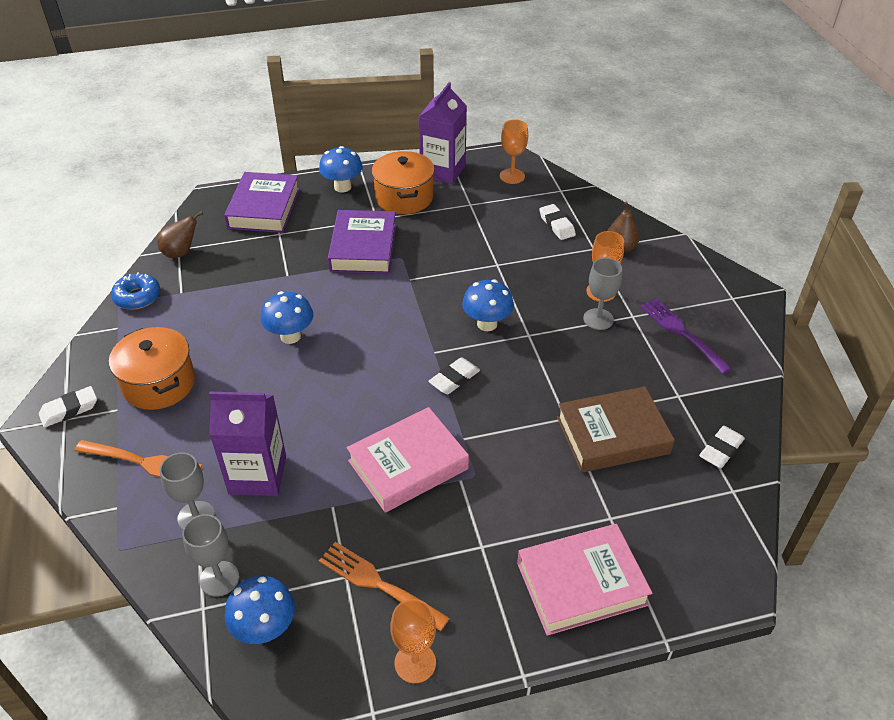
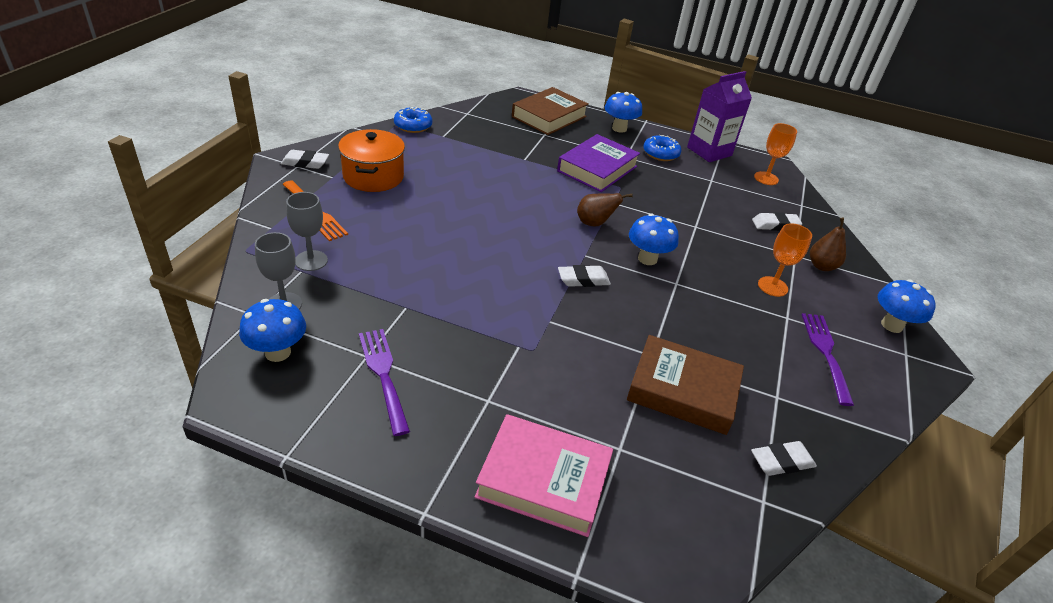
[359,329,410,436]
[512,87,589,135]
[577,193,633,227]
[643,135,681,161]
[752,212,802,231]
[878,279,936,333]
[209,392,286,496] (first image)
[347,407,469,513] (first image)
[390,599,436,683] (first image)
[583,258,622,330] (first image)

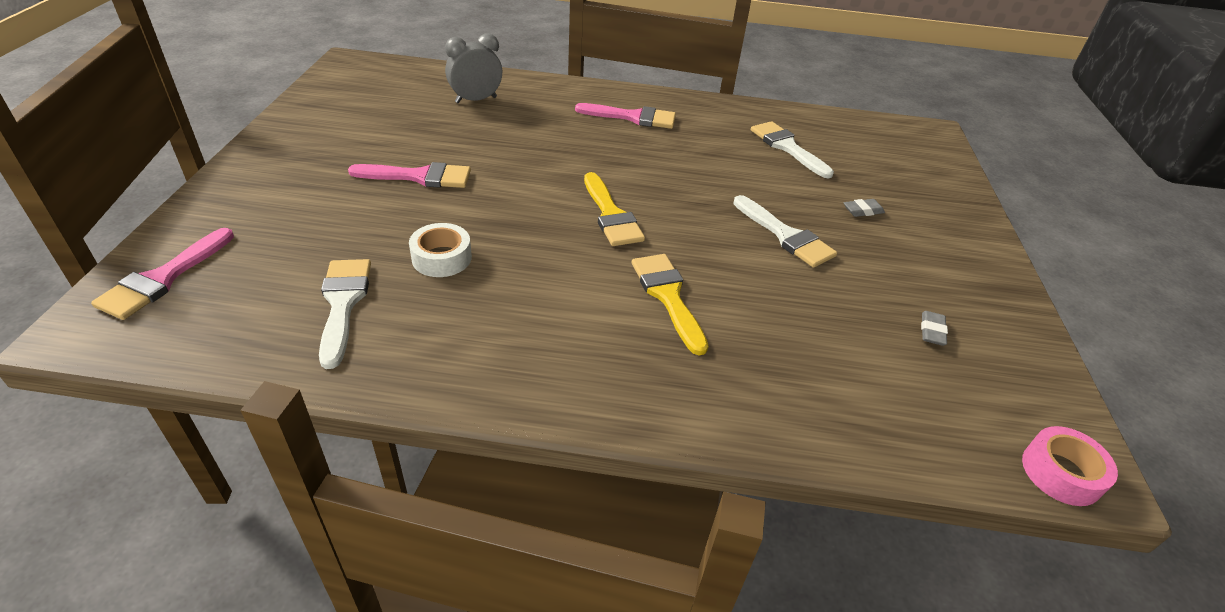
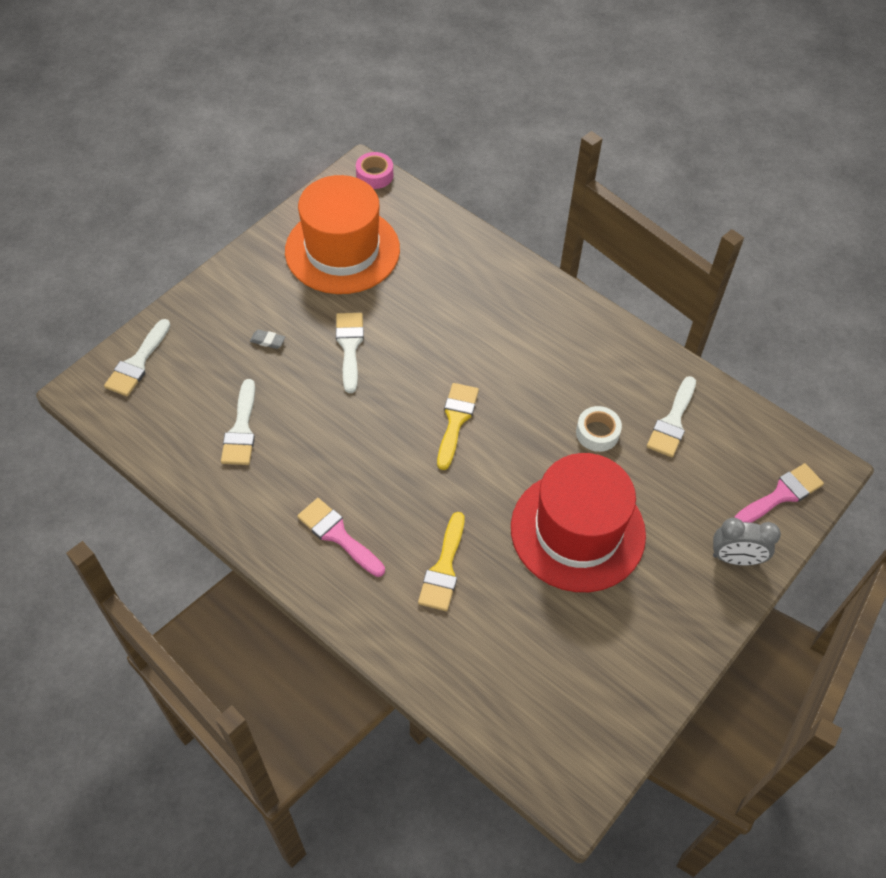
[104,319,171,396]
[285,175,400,294]
[418,512,464,611]
[511,453,646,592]
[713,518,781,566]

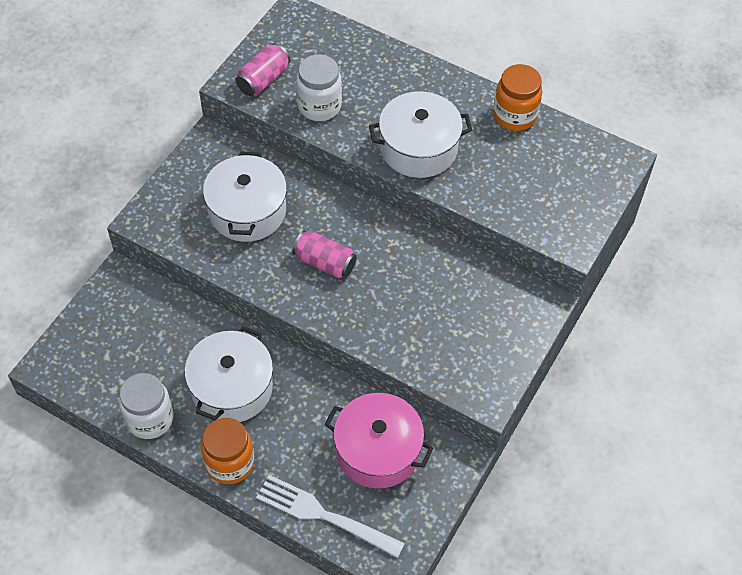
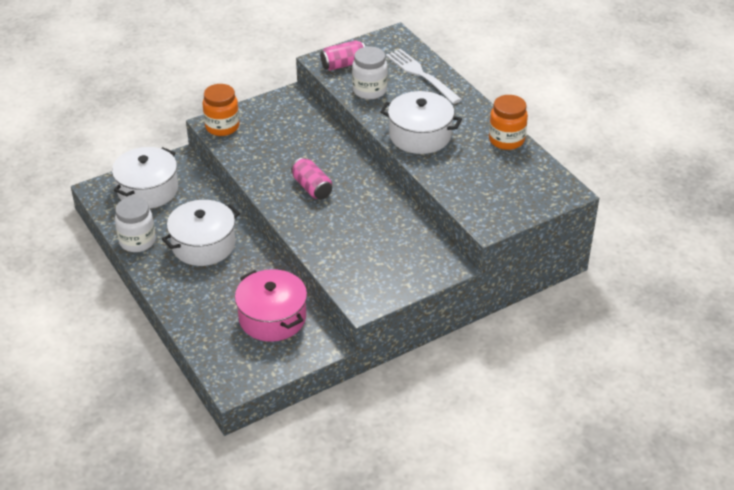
[112,147,178,209]
[203,84,239,136]
[386,49,462,104]

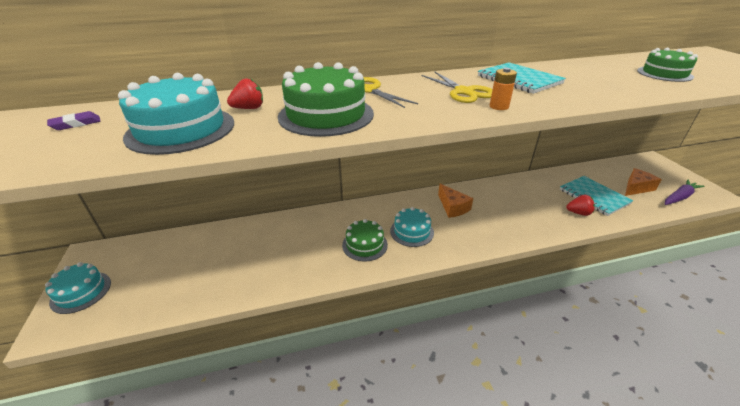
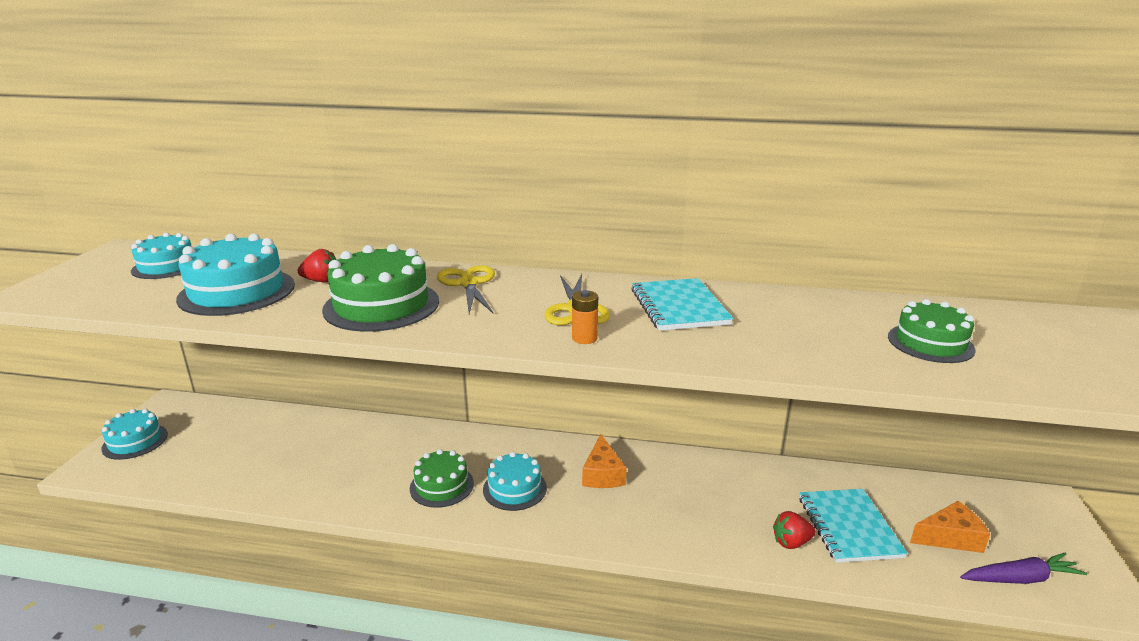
[131,233,192,279]
[773,511,816,549]

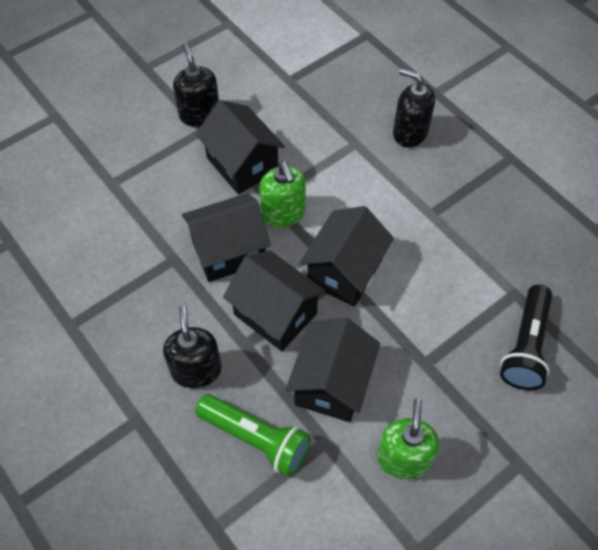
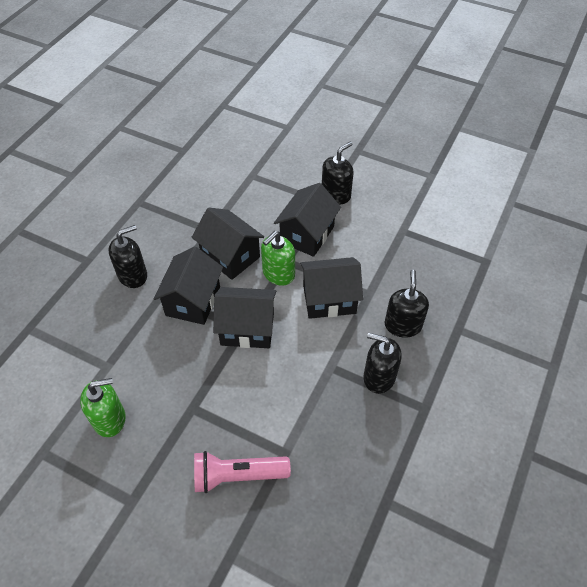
[194,451,291,493]
[300,257,363,319]
[364,333,401,394]
[195,394,311,477] (first image)

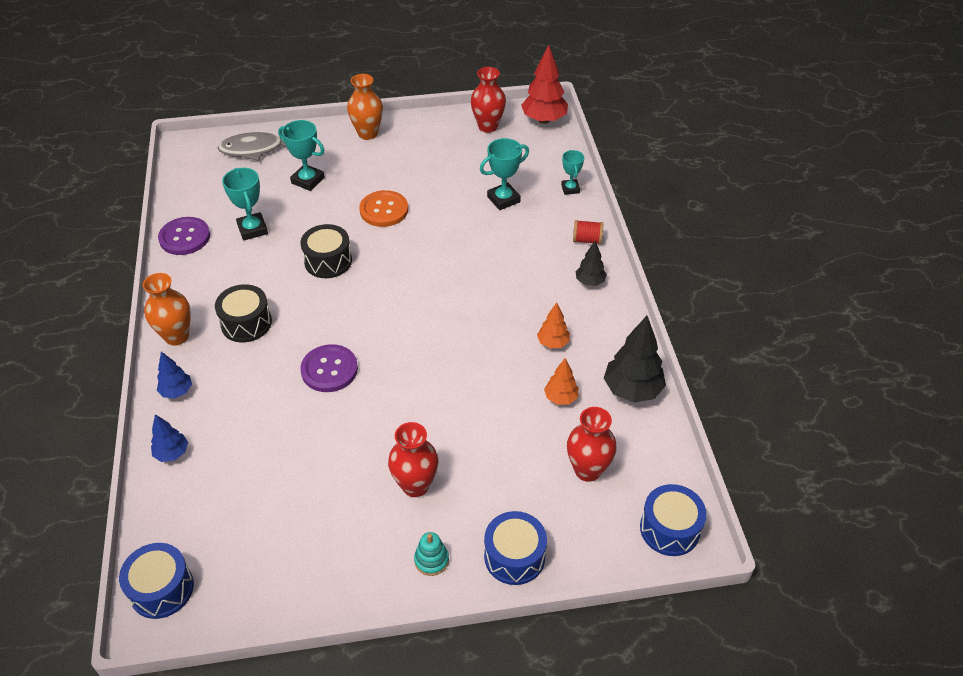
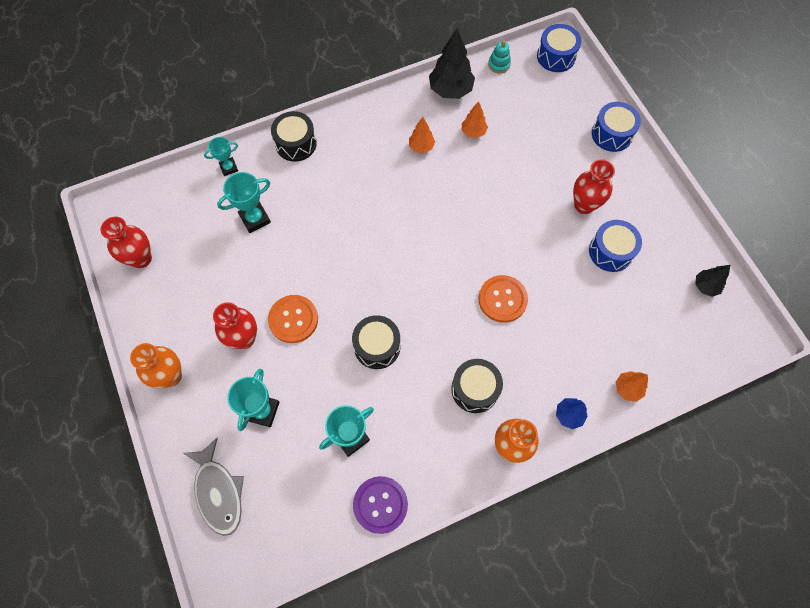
[213,302,257,349]
[217,172,271,233]
[271,111,317,161]
[478,275,528,323]
[488,40,511,74]
[589,220,642,272]
[616,371,648,402]
[695,265,730,297]
[521,45,568,124] (first image)

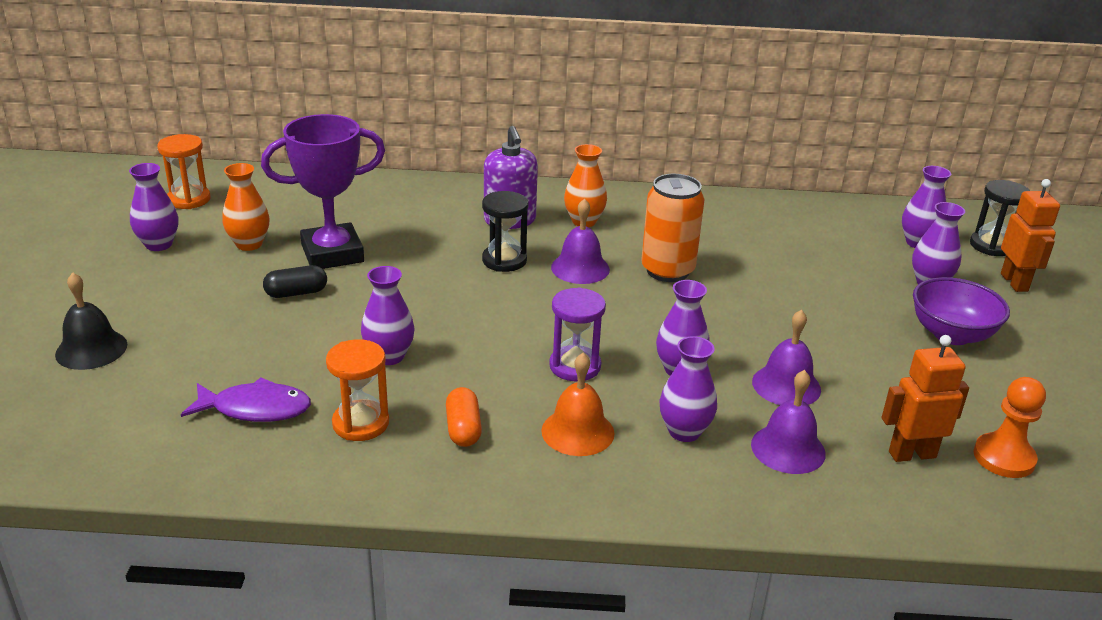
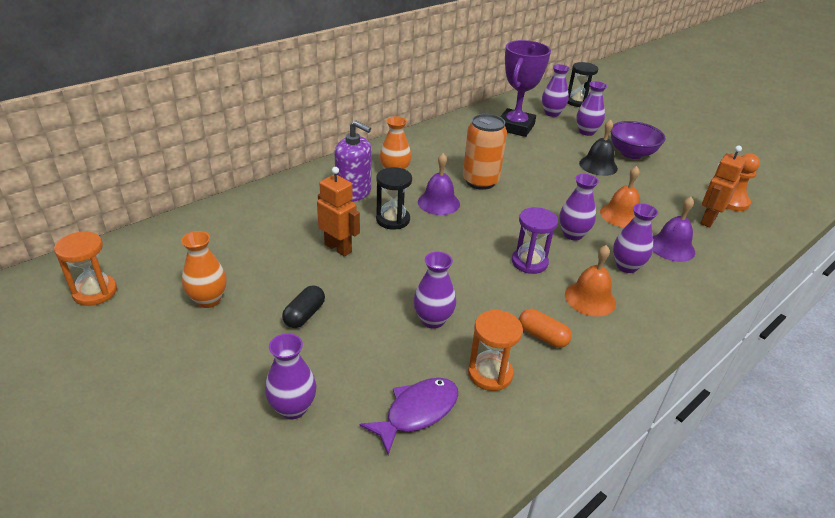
[265,333,317,419]
[317,167,360,257]
[500,40,551,137]
[579,119,618,176]
[600,166,640,228]

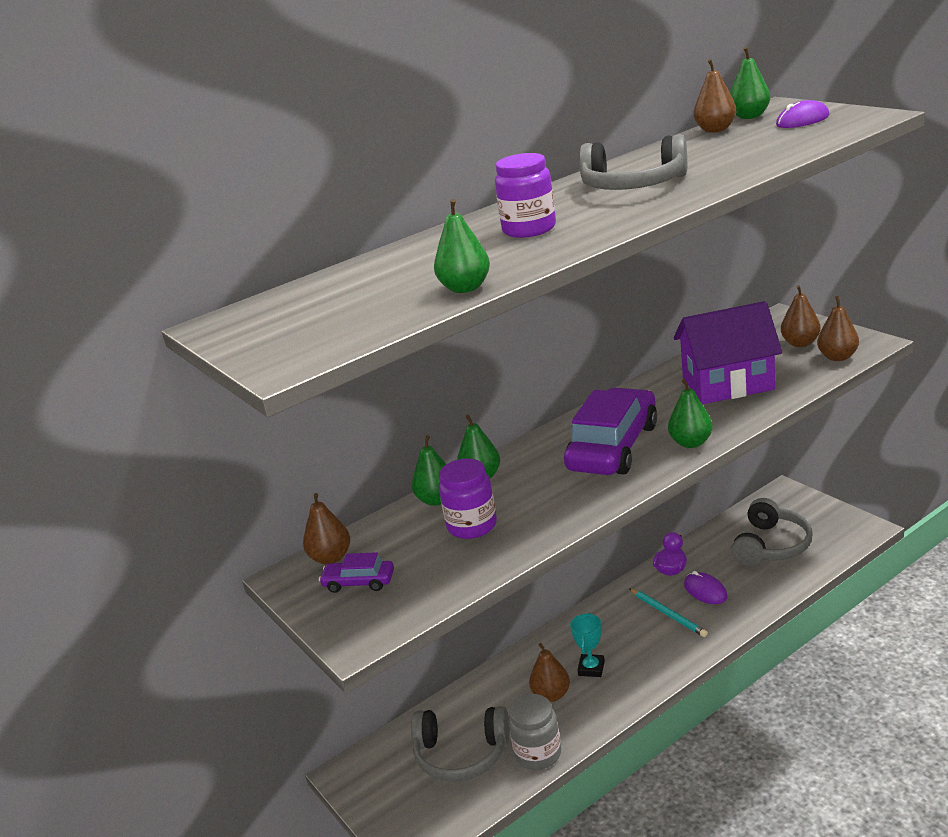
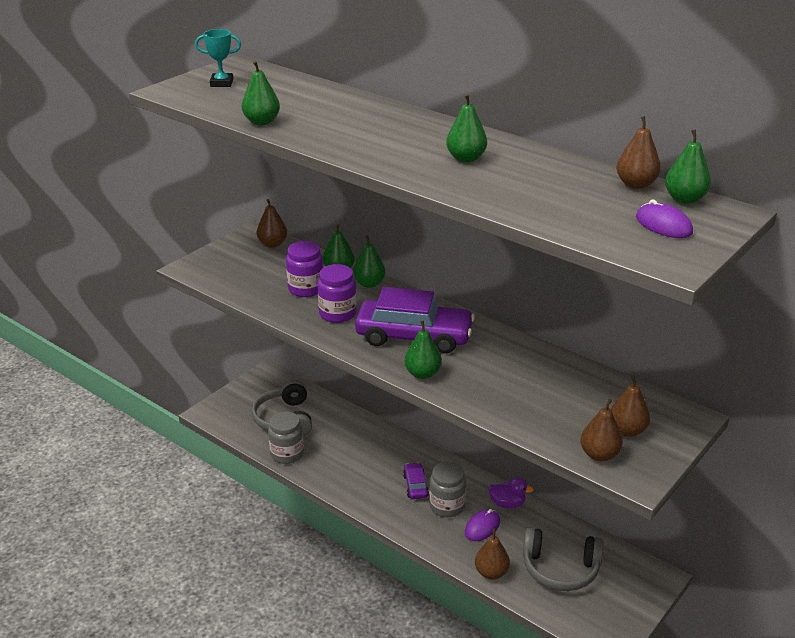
[195,29,241,87]
[318,264,357,323]
[403,463,429,499]
[429,462,466,517]
[446,94,487,162]
[475,529,510,580]
[673,301,782,404] (first image)

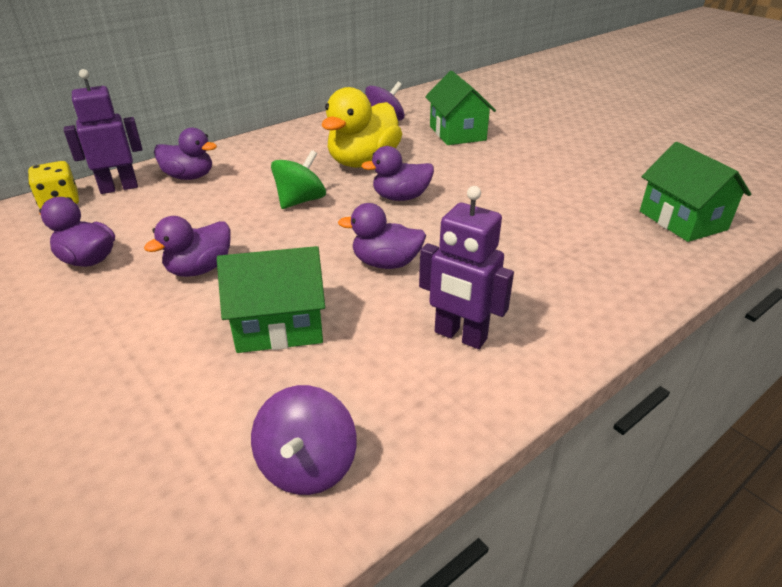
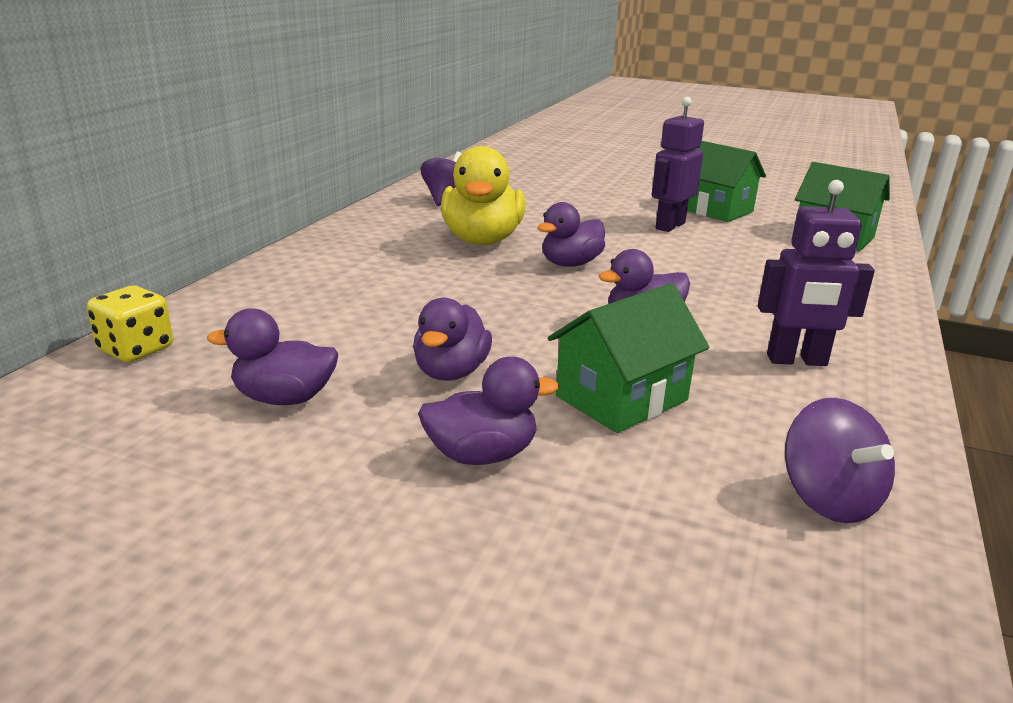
[418,357,559,465]
[652,97,704,232]
[687,141,766,222]
[271,150,326,209] (first image)

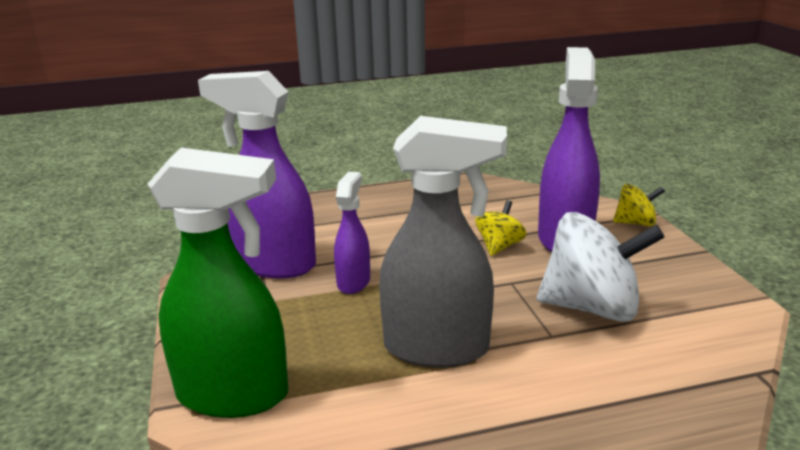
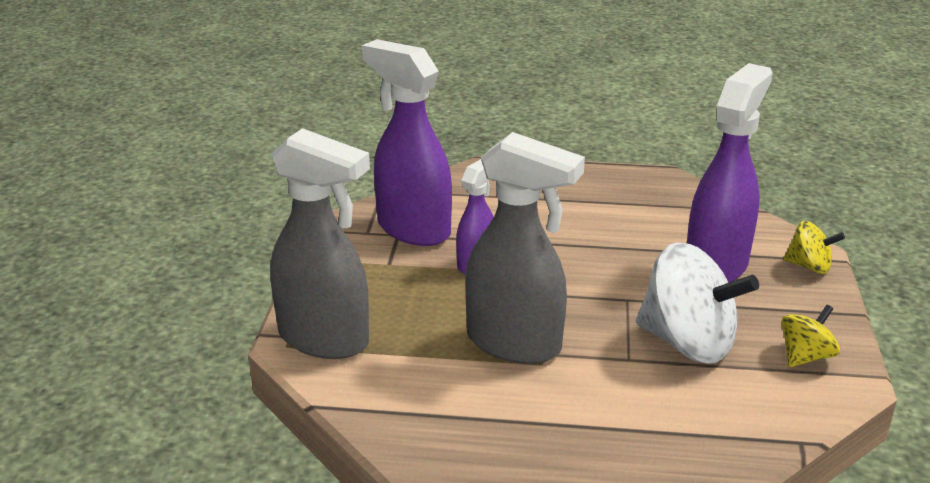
[270,128,370,359]
[781,305,840,367]

